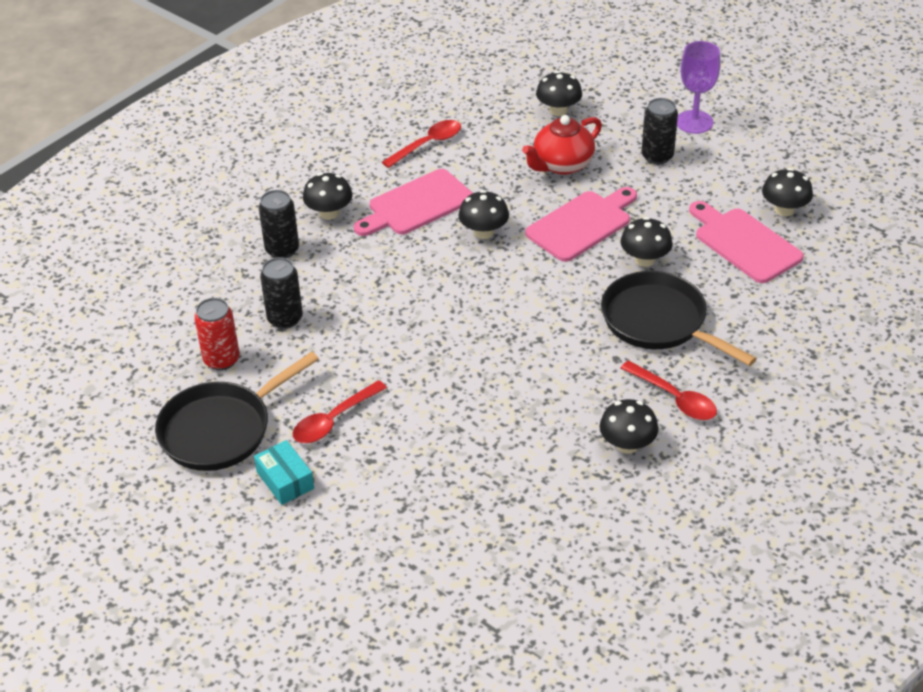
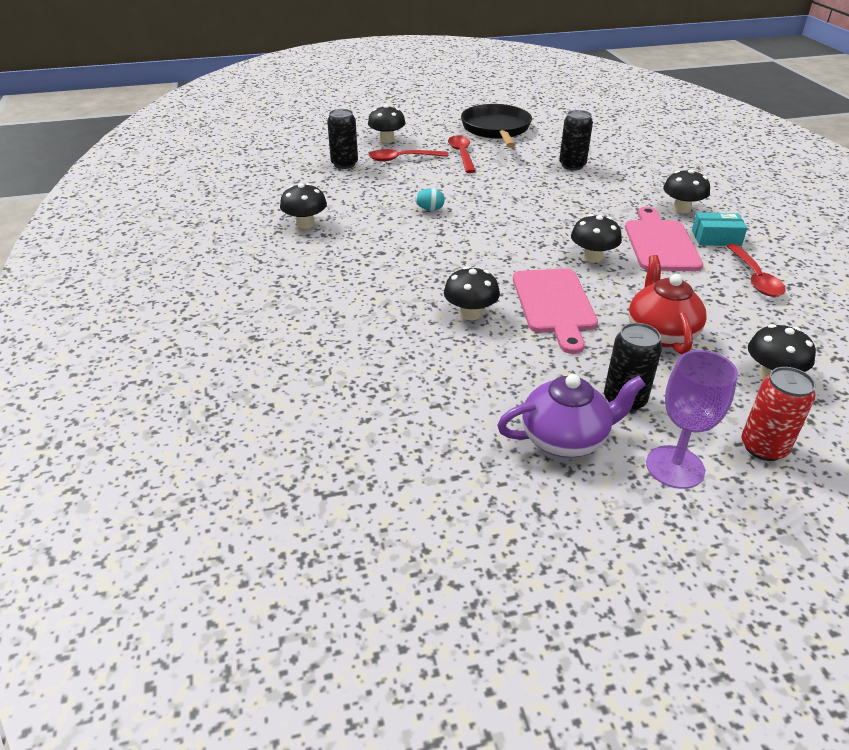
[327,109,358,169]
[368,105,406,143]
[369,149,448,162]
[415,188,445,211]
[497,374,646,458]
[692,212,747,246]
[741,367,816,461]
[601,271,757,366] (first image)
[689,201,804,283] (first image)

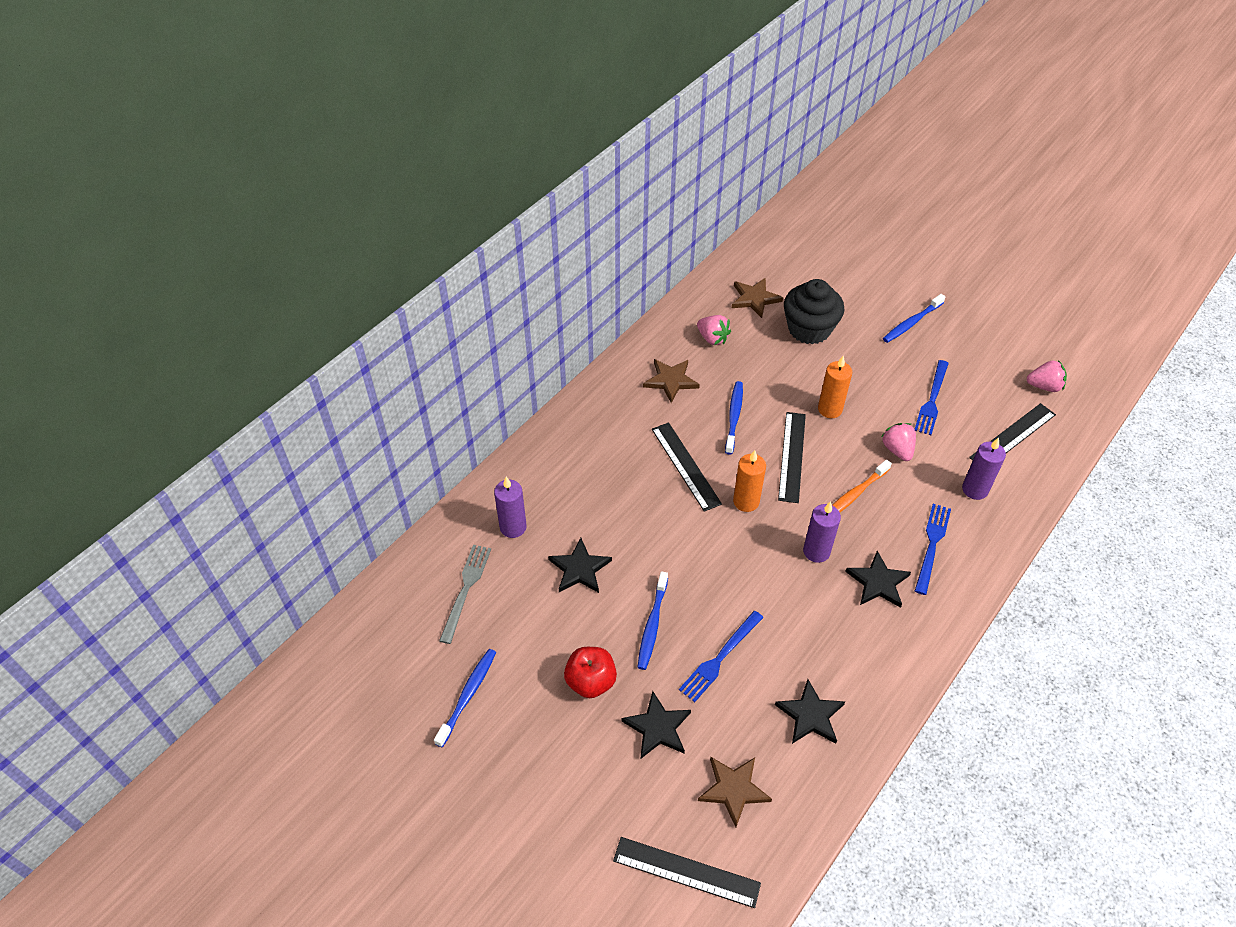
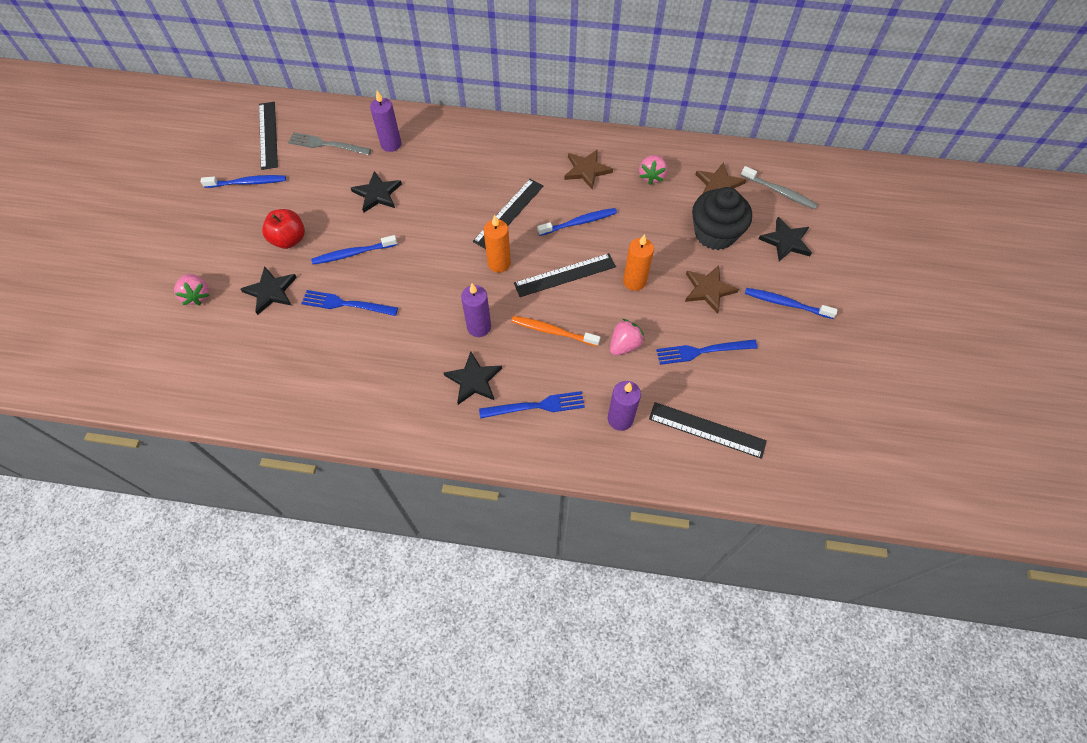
[174,274,210,305]
[259,102,278,170]
[288,132,371,155]
[685,265,739,314]
[741,166,818,209]
[759,217,812,262]

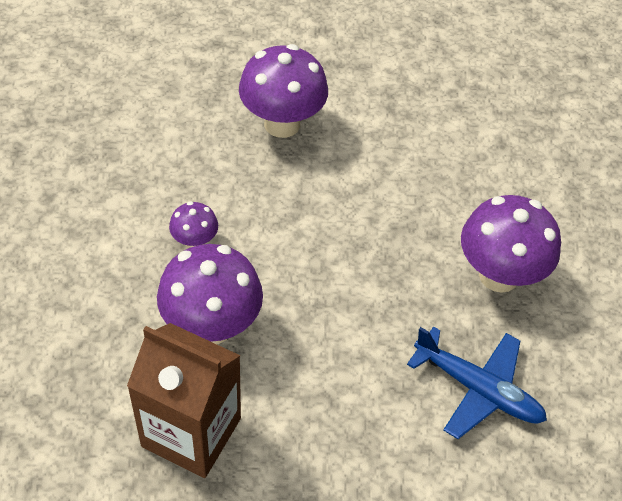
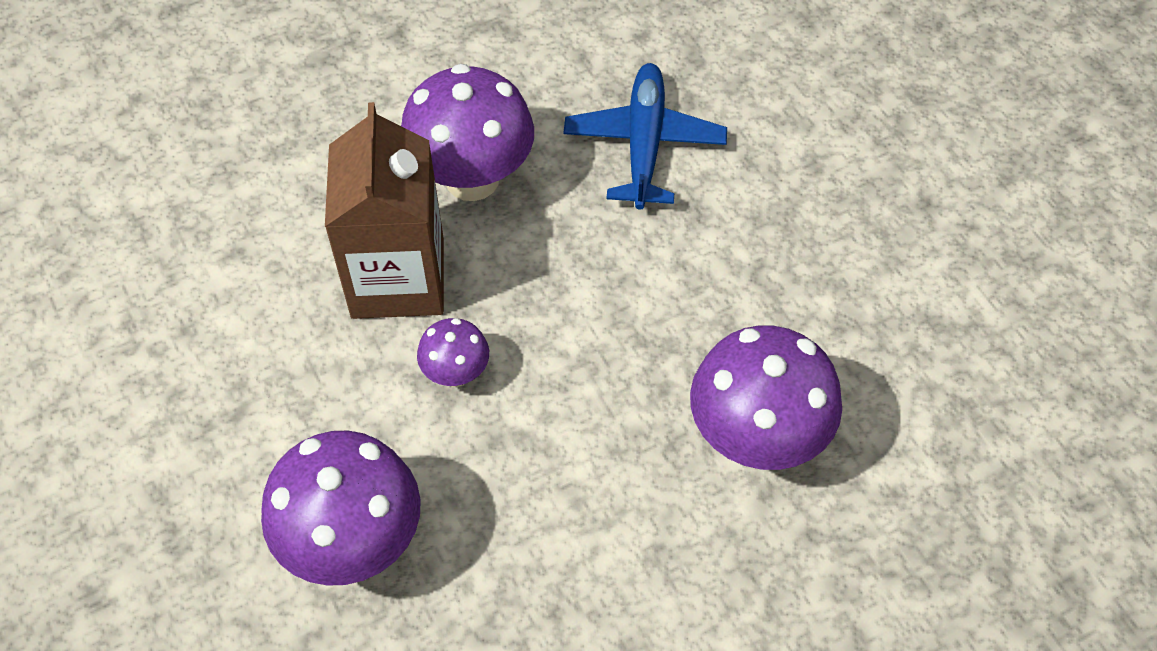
[325,102,444,319]
[417,318,489,387]

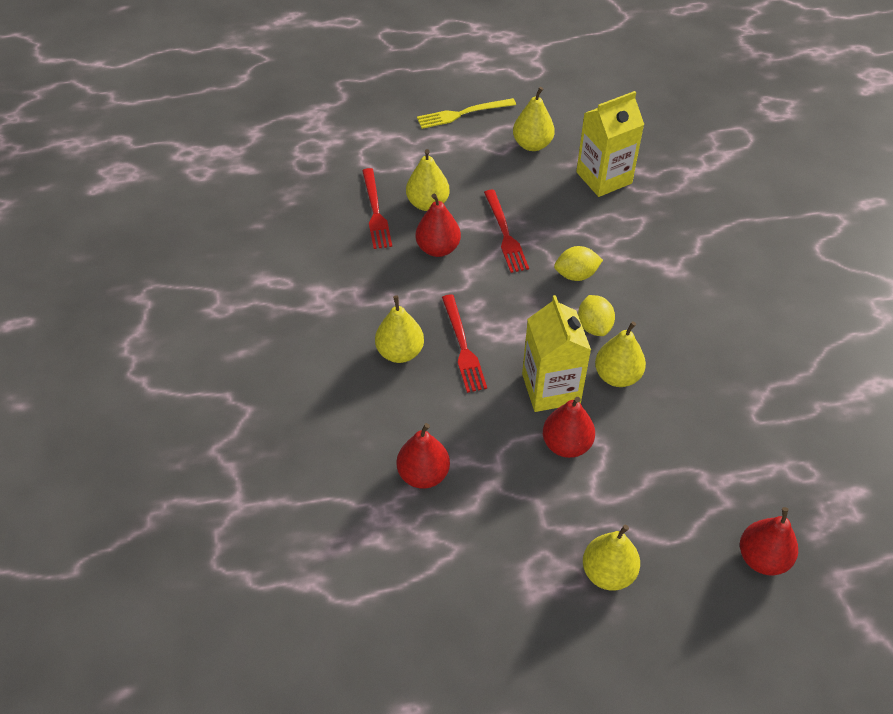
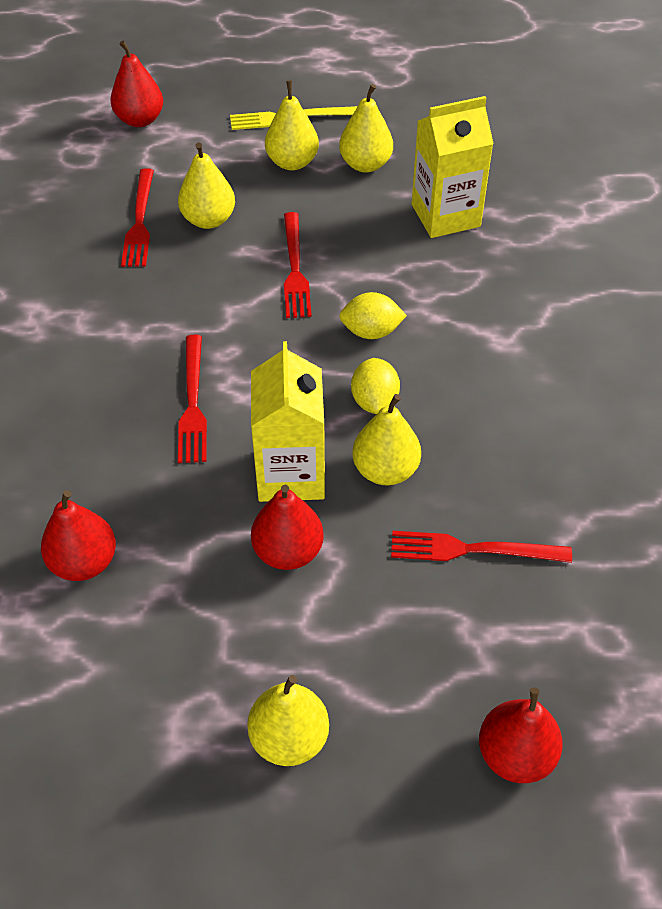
[110,41,163,127]
[265,81,319,171]
[391,531,572,563]

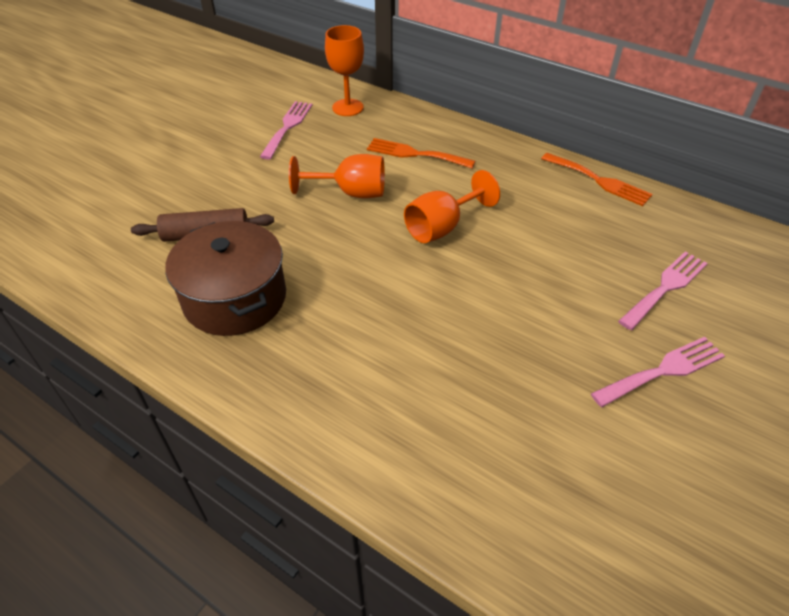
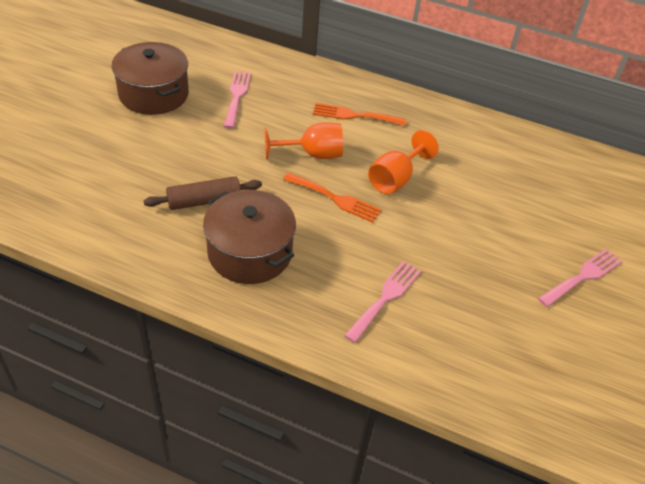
[111,42,189,115]
[283,173,382,223]
[344,261,421,343]
[325,25,364,116] (first image)

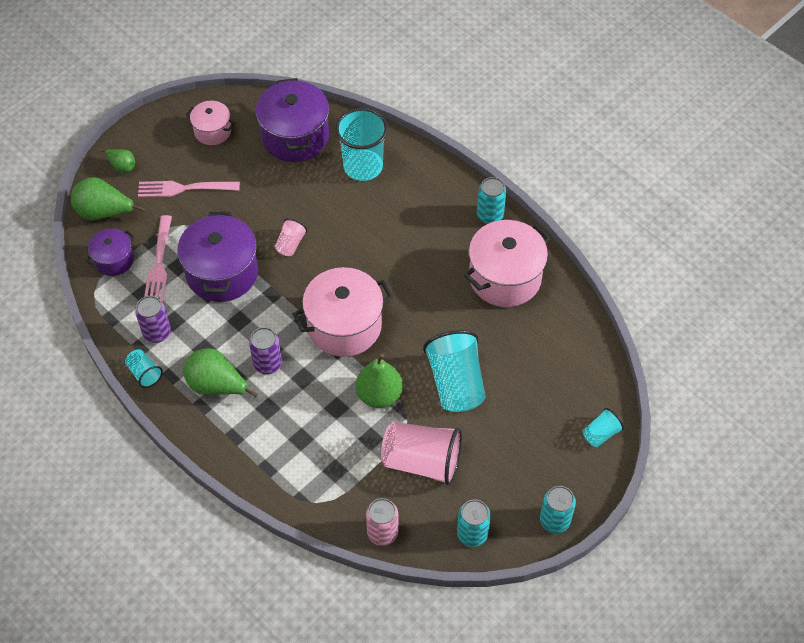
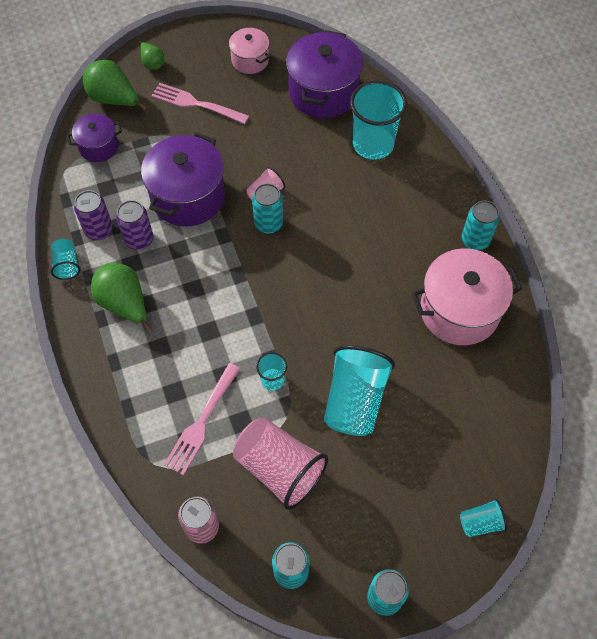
[116,200,153,250]
[164,363,240,475]
[252,183,283,233]
[256,352,287,391]
[293,267,393,357] (first image)

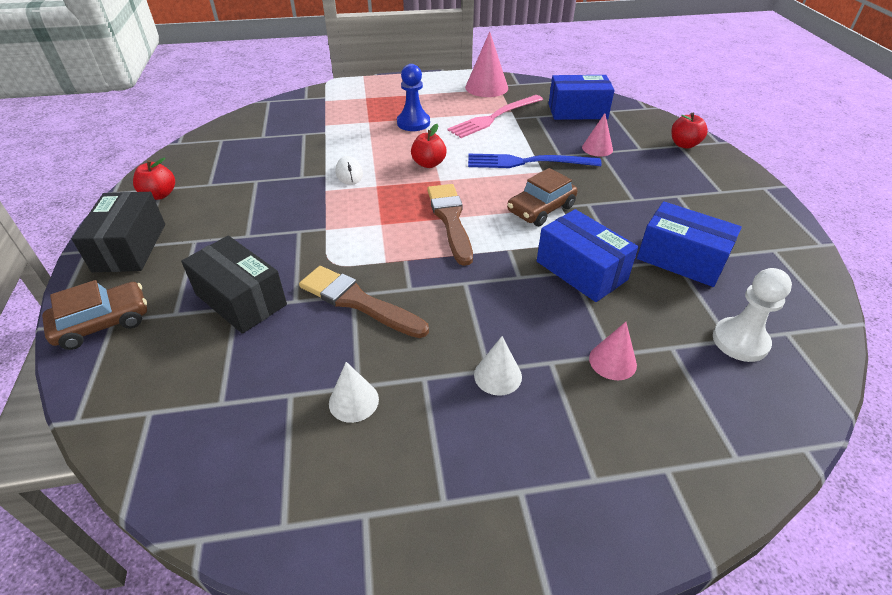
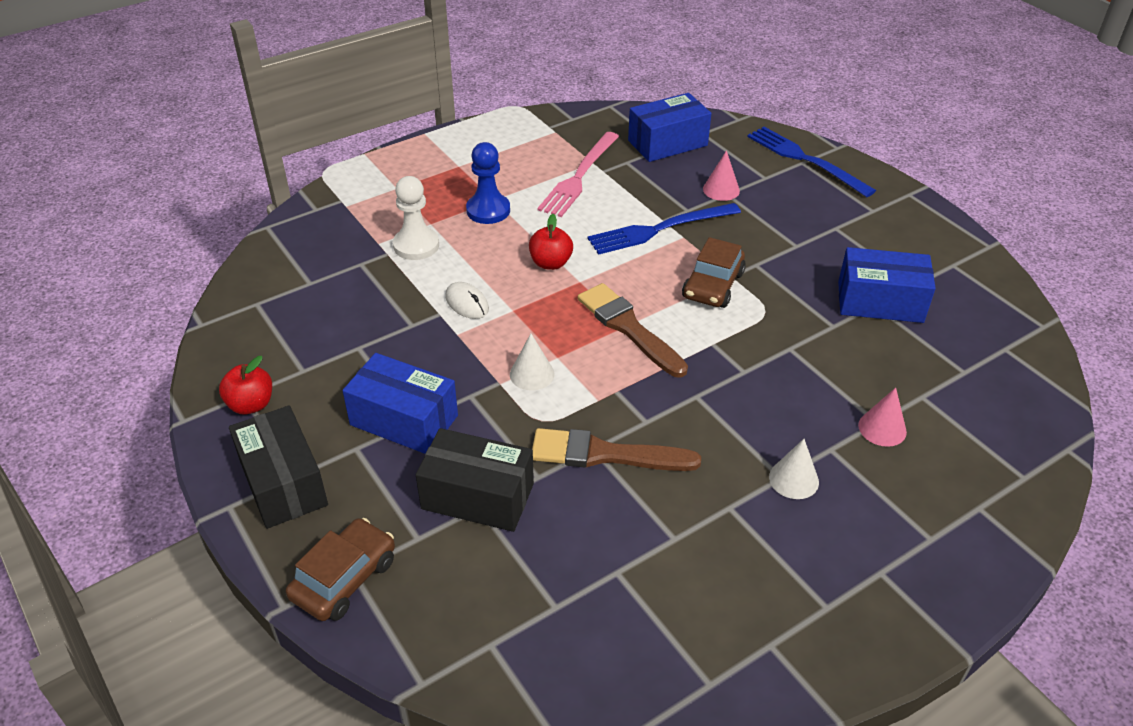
[343,353,458,454]
[393,176,439,260]
[510,334,555,390]
[747,127,876,197]
[465,32,508,97] (first image)

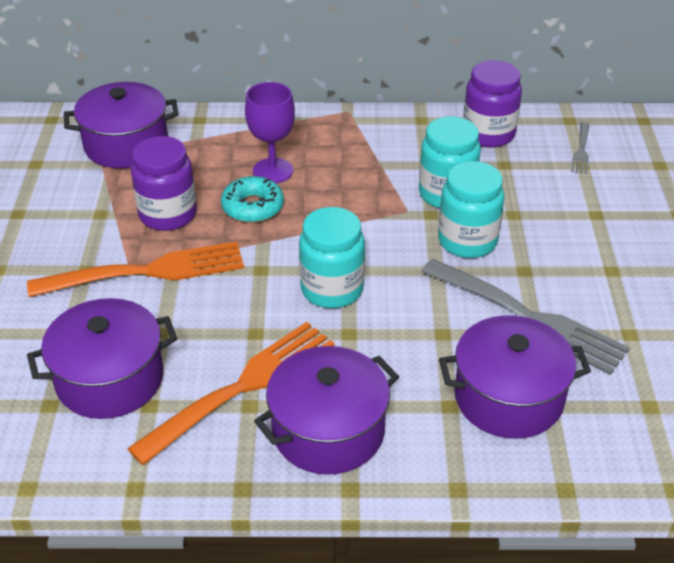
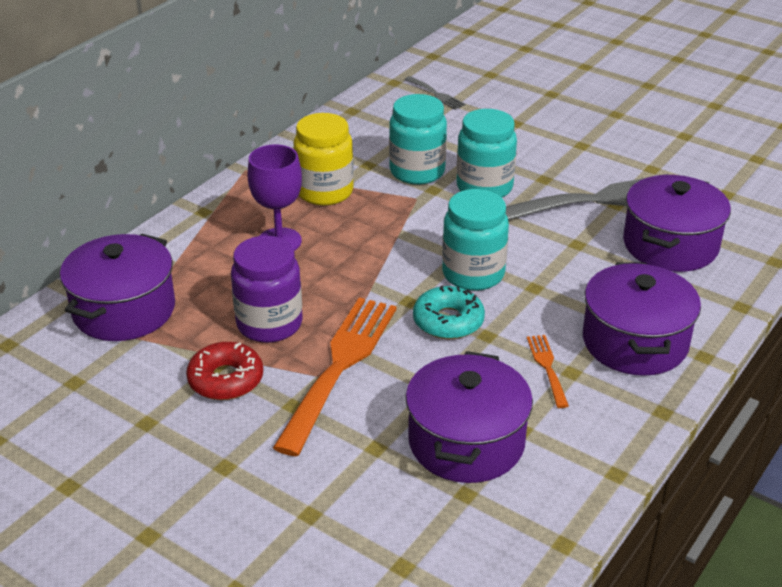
[186,342,263,400]
[294,113,354,206]
[413,285,485,339]
[527,335,569,408]
[463,60,522,148] (first image)

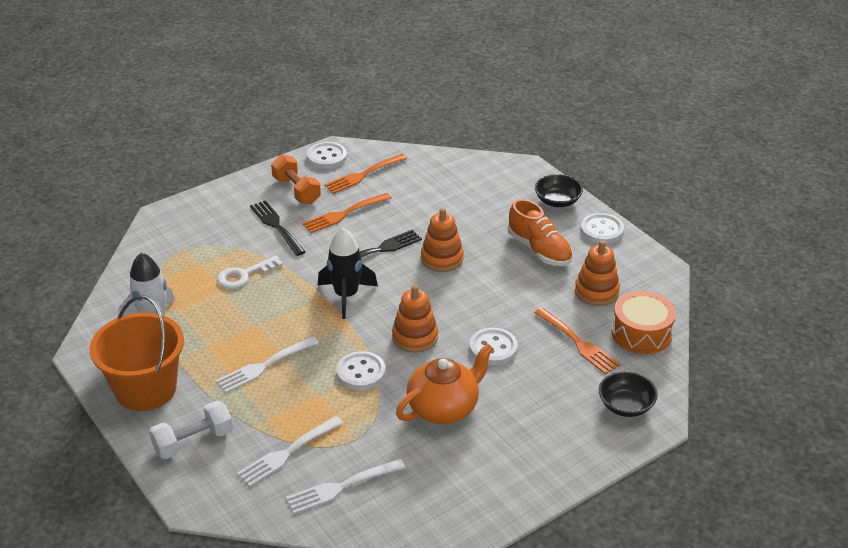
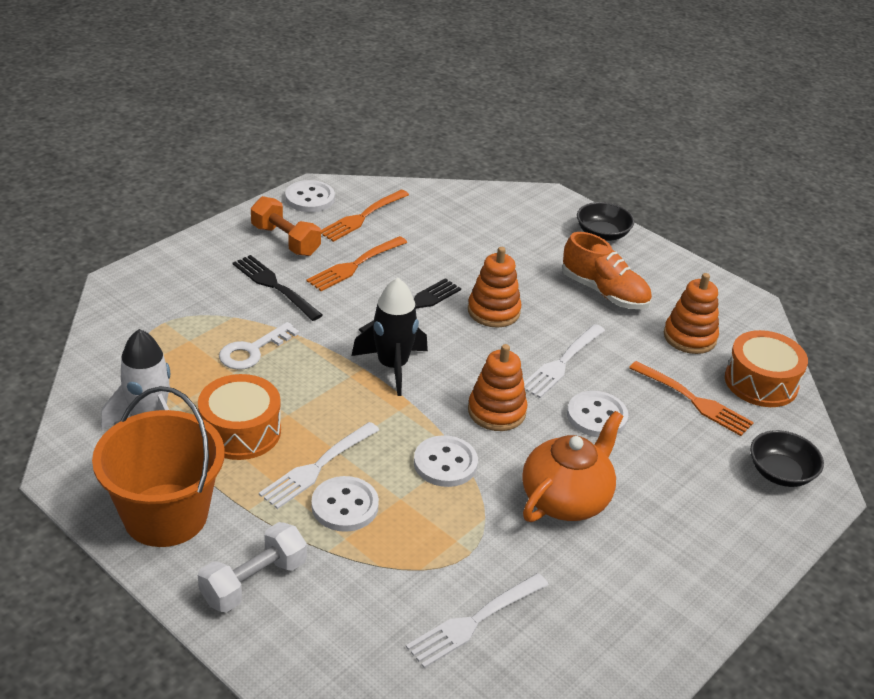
[198,374,281,460]
[311,476,379,532]
[524,324,605,398]

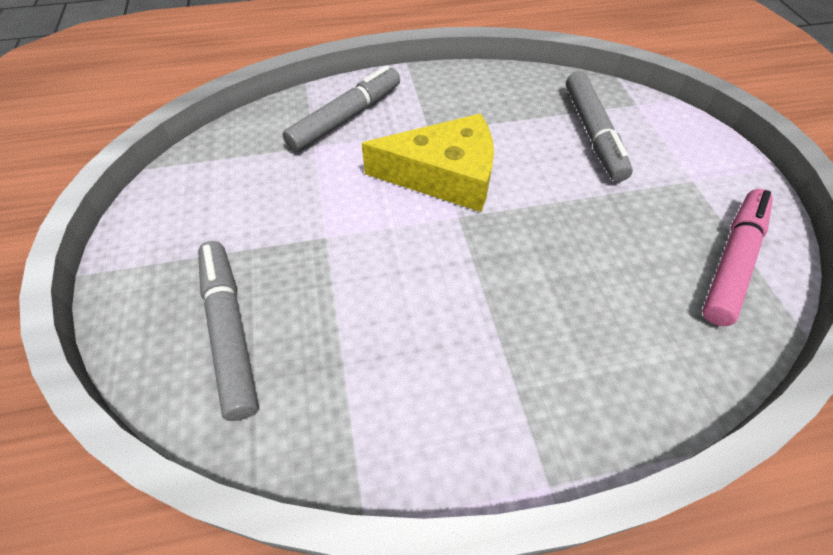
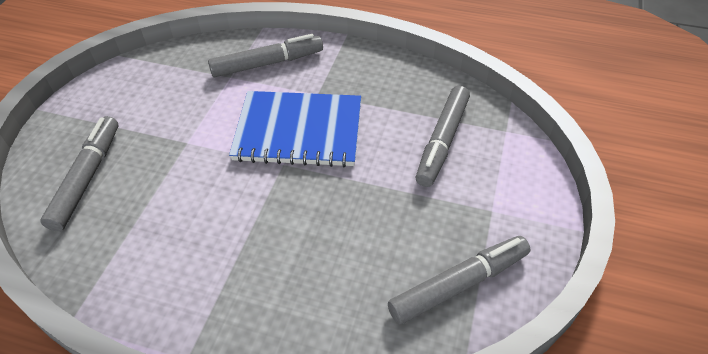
[229,91,361,167]
[388,236,530,324]

